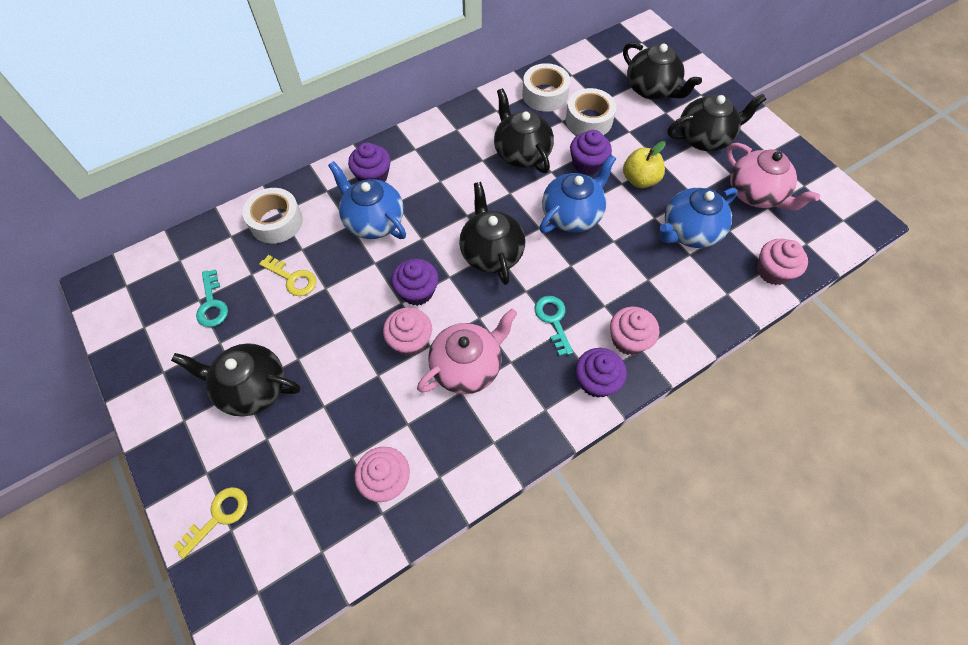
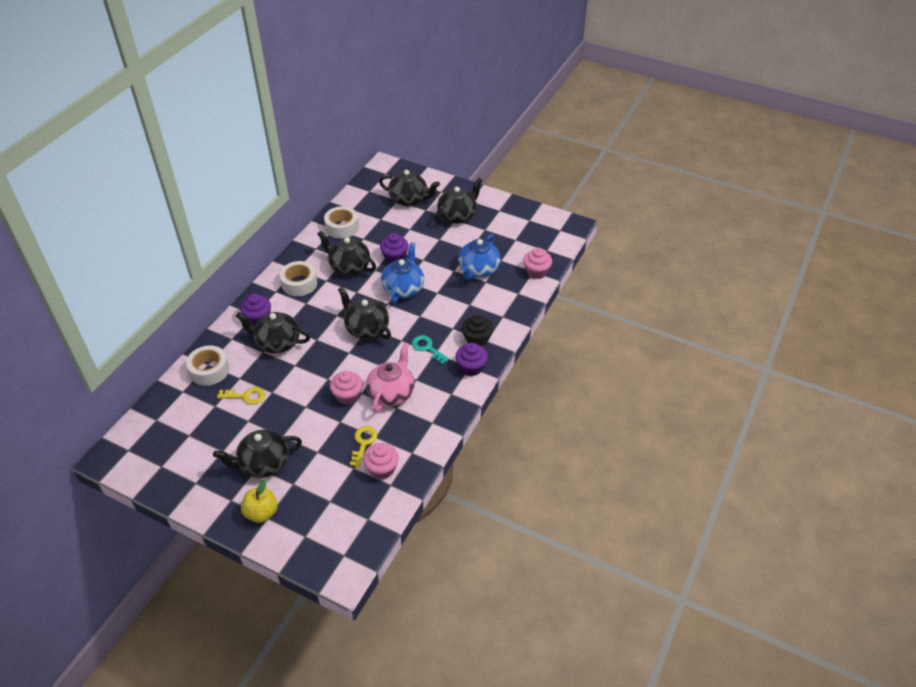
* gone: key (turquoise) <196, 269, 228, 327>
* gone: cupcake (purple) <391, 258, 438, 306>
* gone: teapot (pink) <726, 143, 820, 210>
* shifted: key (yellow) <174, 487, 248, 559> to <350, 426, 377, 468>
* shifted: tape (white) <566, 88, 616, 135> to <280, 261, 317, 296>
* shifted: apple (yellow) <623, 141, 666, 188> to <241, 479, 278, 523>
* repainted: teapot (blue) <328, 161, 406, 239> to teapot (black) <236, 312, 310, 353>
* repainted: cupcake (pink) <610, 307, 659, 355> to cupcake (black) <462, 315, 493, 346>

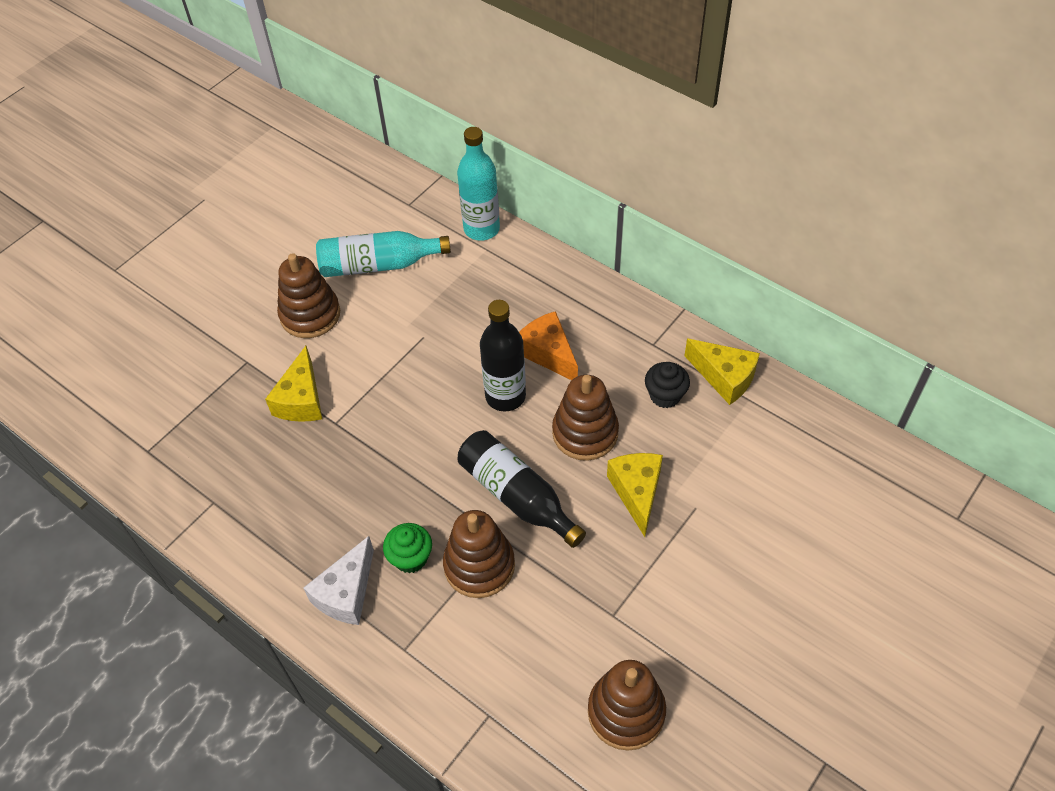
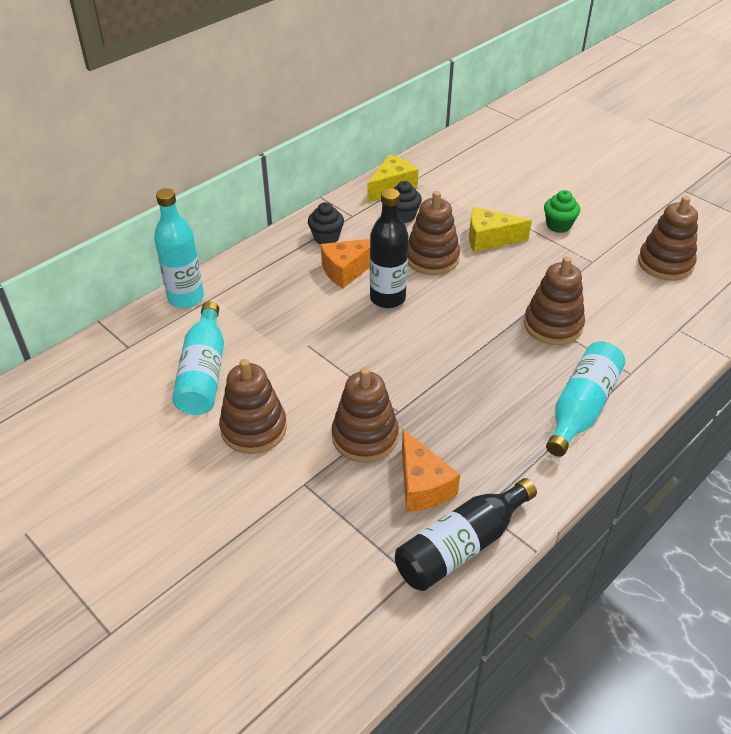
* new: cupcake (black) <308, 202, 344, 244>
* new: cheese (orange) <402, 429, 460, 512>
* shifted: cupcake (green) <383, 523, 432, 573> to <544, 190, 580, 233>
* shifted: bottle (black) <458, 430, 586, 548> to <395, 478, 537, 591>
* swapped: cheese (yellow) <265, 346, 322, 422> to stacking toy (brown) <332, 367, 399, 463>
* swapped: cheese (white) <303, 536, 374, 625> to bottle (turquoise) <546, 341, 625, 457>

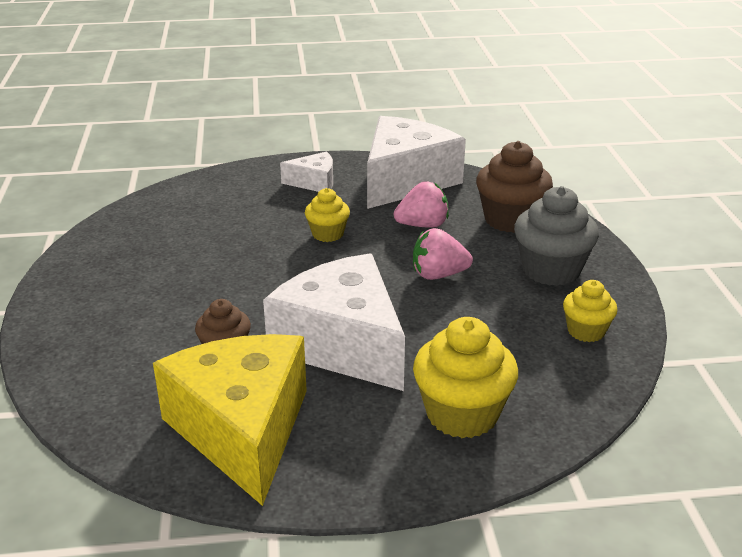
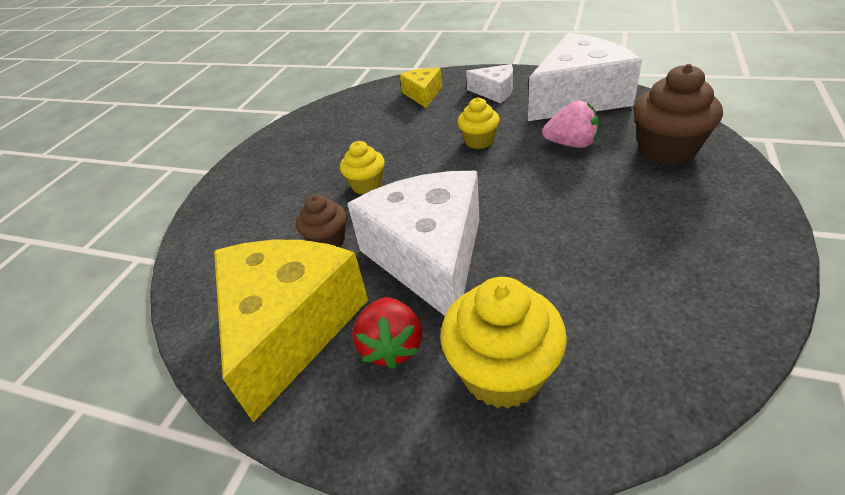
* gone: strawberry (pink) <413, 228, 473, 280>
* gone: cupcake (grey) <514, 186, 599, 286>
* new: strawberry (red) <352, 297, 422, 369>
* new: cheese (yellow) <400, 68, 442, 108>
* shifted: cupcake (yellow) <563, 280, 618, 342> to <340, 141, 385, 194>

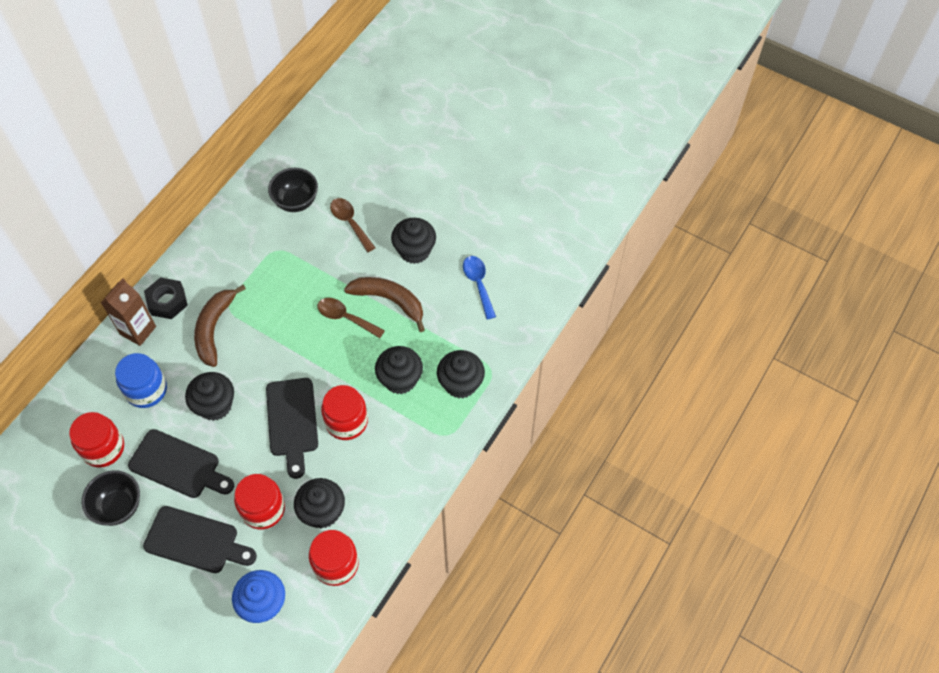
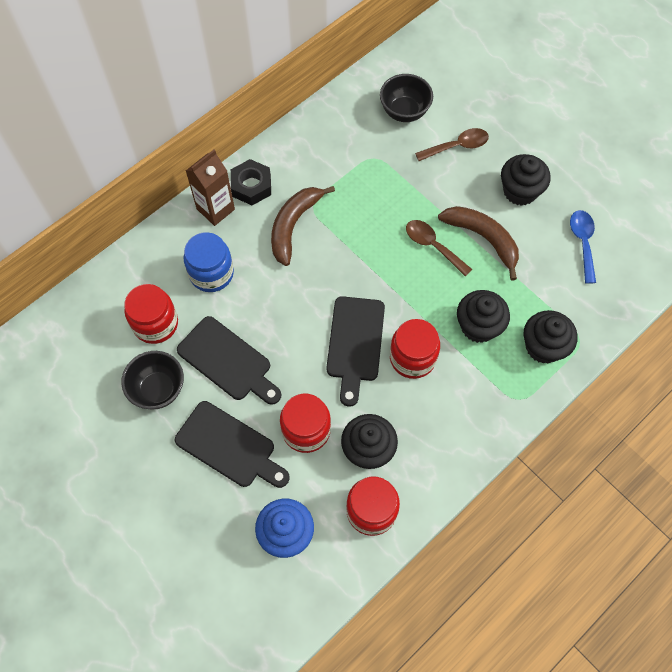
* gone: cupcake (black) <185, 372, 234, 421>
* rotated: spoon (brown) <330, 198, 376, 252> = <415, 128, 489, 161> 90 degrees clockwise

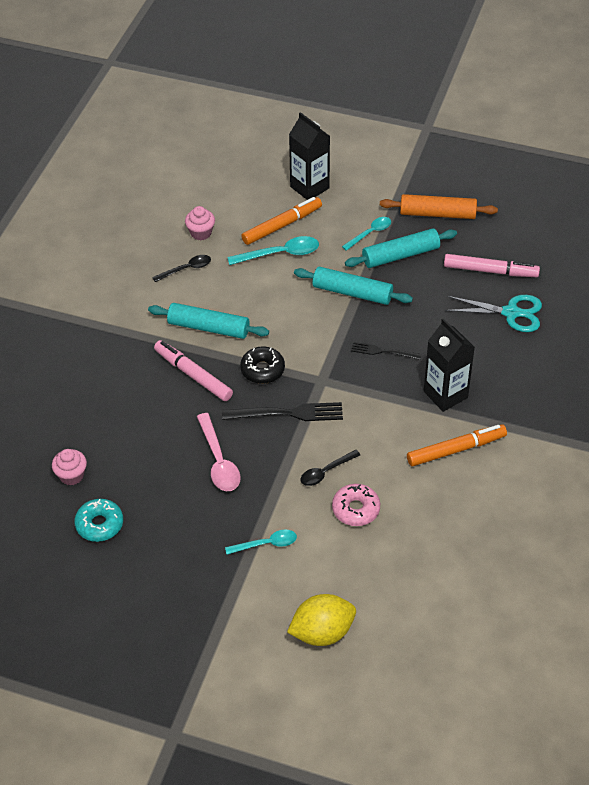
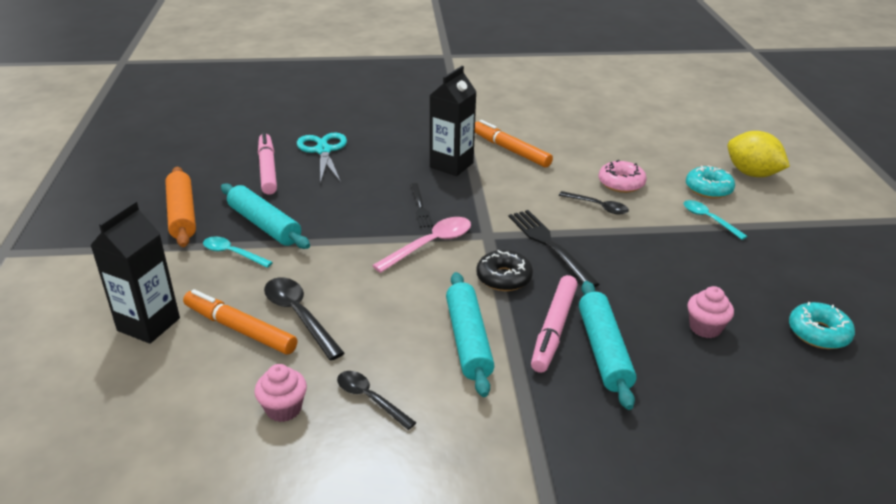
* new: donut (turquoise) <686, 165, 735, 199>
* shifted: cupcake (pink) <52, 449, 87, 485> to <687, 286, 734, 338>
* shifted: spoon (pink) <197, 413, 241, 491> to <372, 217, 471, 273>
* shifted: rolling pin (turquoise) <294, 267, 413, 305> to <579, 281, 636, 410>
* repainted: spoon (turquoise) <227, 236, 319, 265> to spoon (black) <264, 277, 344, 360>

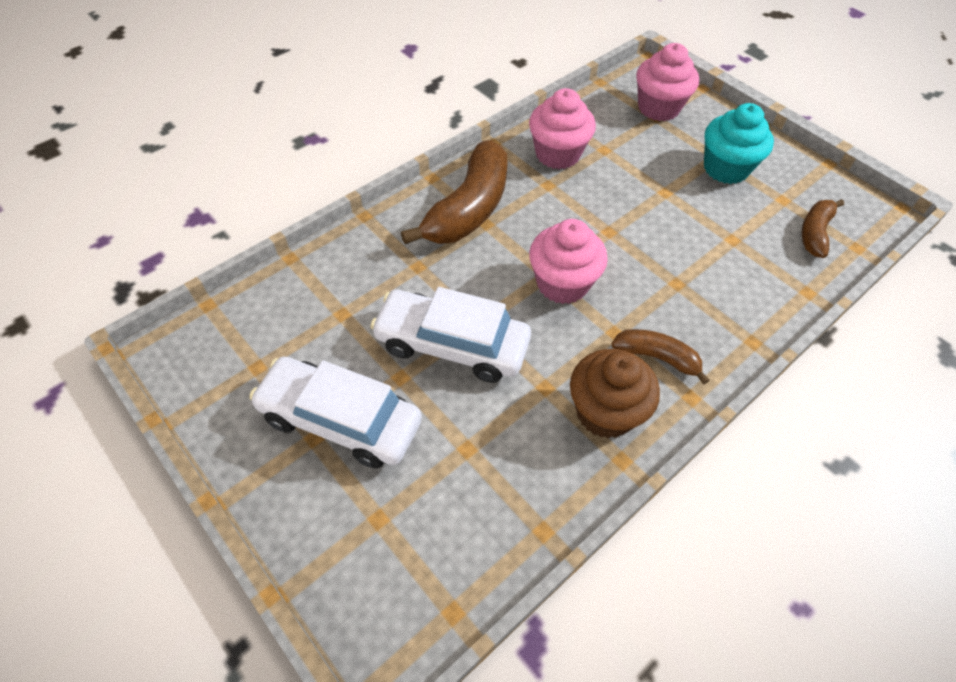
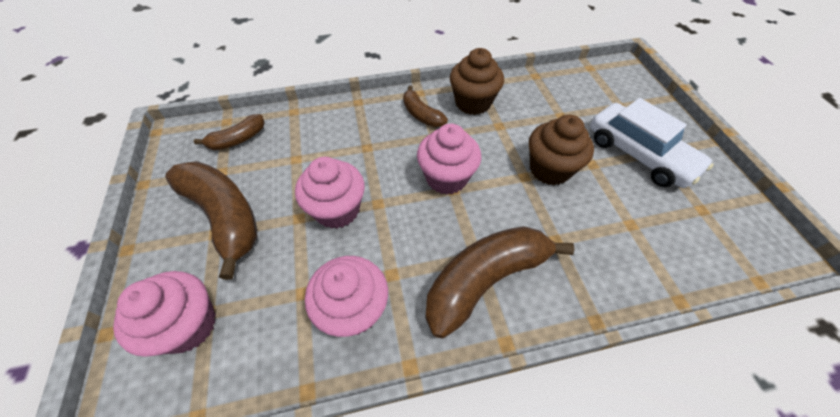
* new: cupcake (pink) <295, 157, 365, 229>
* swapped: car (white) <370, 287, 531, 383> to cupcake (brown) <529, 115, 594, 185>
* swapped: cupcake (turquoise) <704, 103, 774, 184> to banana (brown) <165, 161, 258, 280>

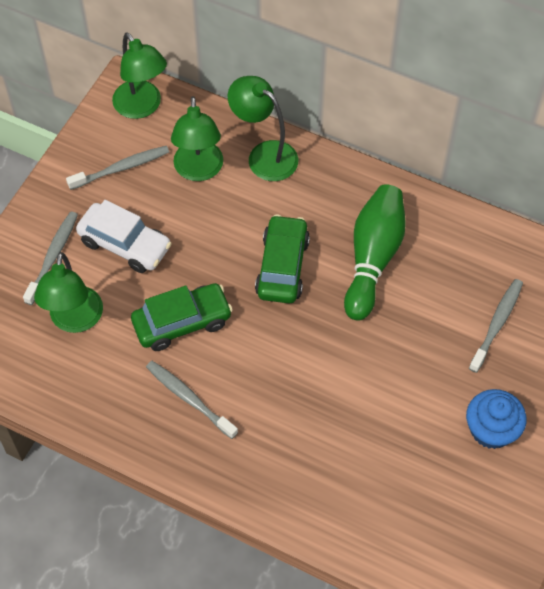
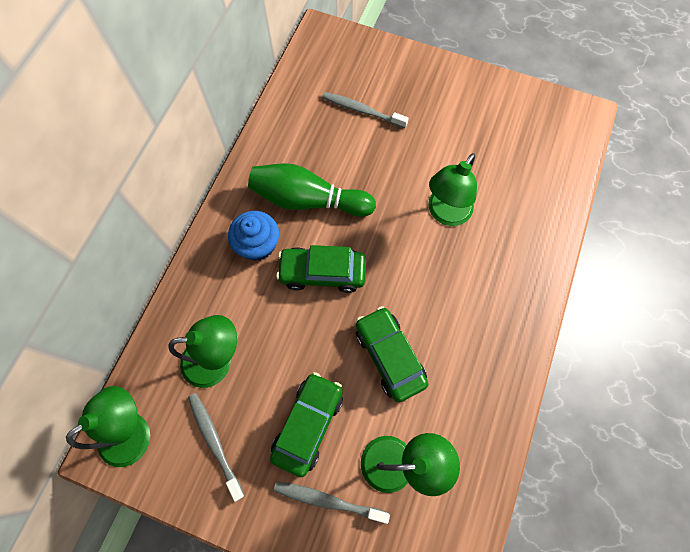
* gone: toothbrush (grey) <146, 361, 238, 439>
* shifted: lamp (green) <228, 76, 298, 181> to <428, 153, 477, 226>
* shifted: cupcake (blue) <466, 389, 527, 449> to <228, 211, 279, 261>
* repainted: car (white) <76, 200, 172, 273> to car (green) <270, 372, 343, 477>

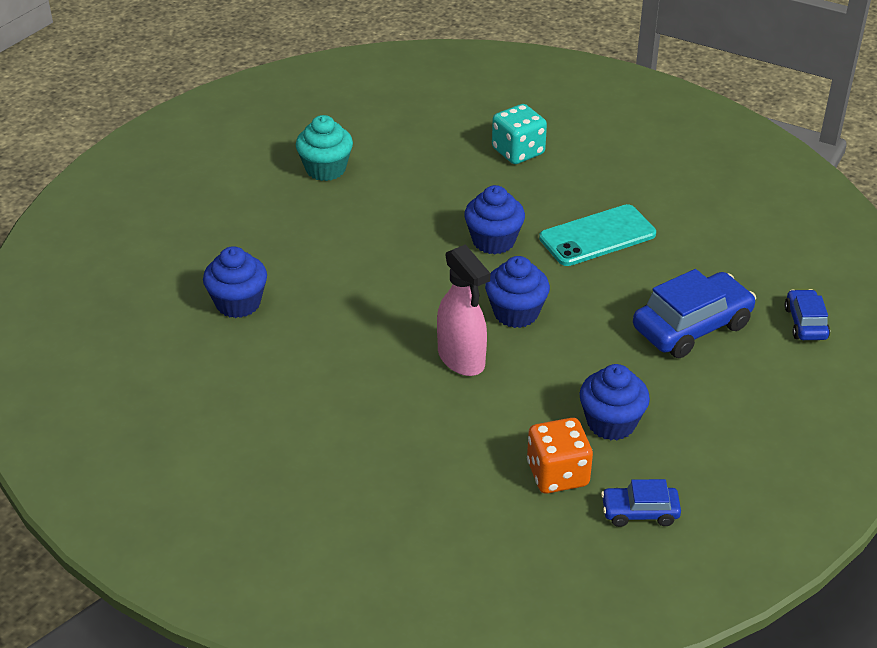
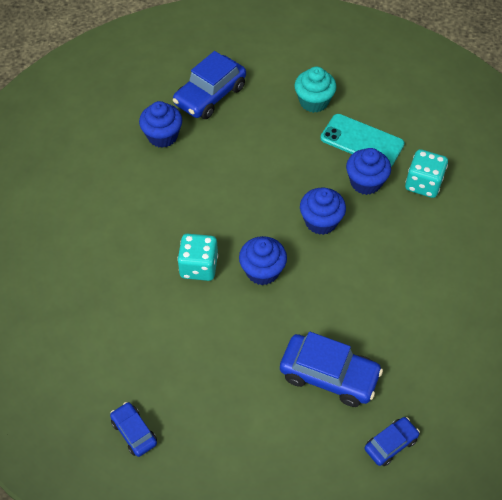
* gone: dice (orange) <527, 418, 593, 494>
* new: car (blue) <173, 51, 246, 119>
* shifted: phone (turquoise) <539, 204, 656, 266> to <320, 114, 405, 167>
* shifted: cupcake (blue) <579, 364, 650, 440> to <346, 148, 391, 195>
* swapped: spray bottle (pink) <437, 244, 490, 376> to dice (turquoise) <177, 234, 218, 281>

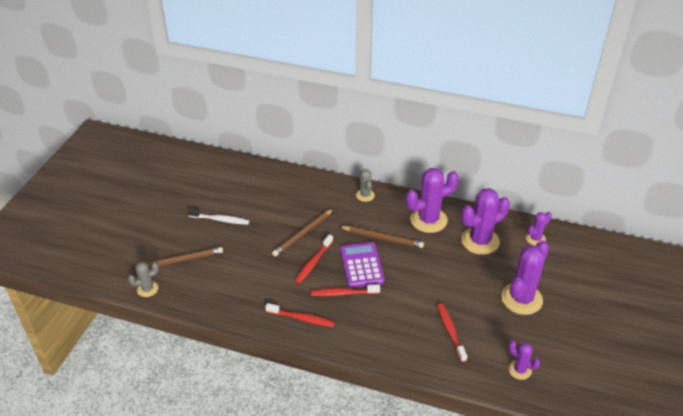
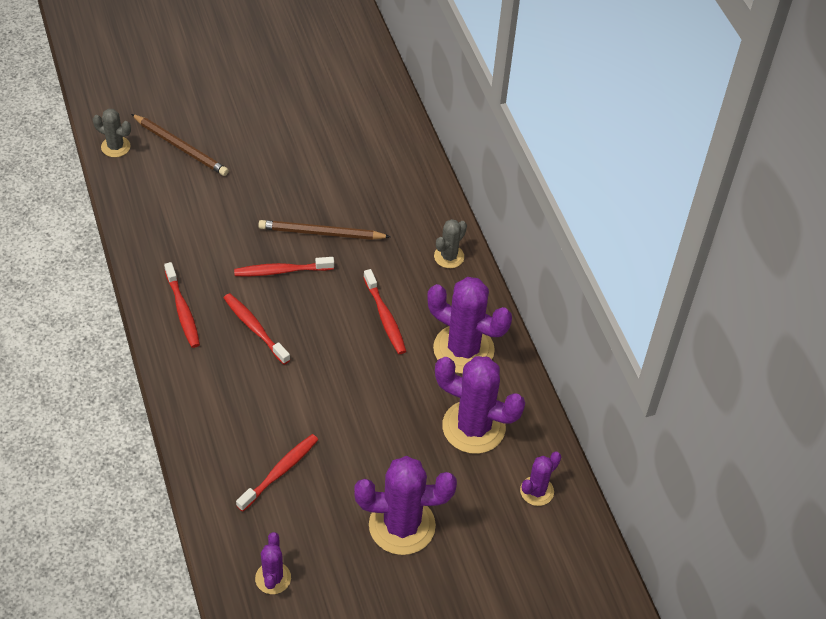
* gone: toothbrush (white) <187, 208, 249, 225>
* gone: calculator (purple) <340, 242, 385, 288>
* swapped: pencil (brown) <339, 226, 424, 248> to toothbrush (red) <363, 269, 406, 354>
* rotated: cactus (purple) <526, 212, 552, 246> = <520, 452, 561, 506> 60 degrees counterclockwise

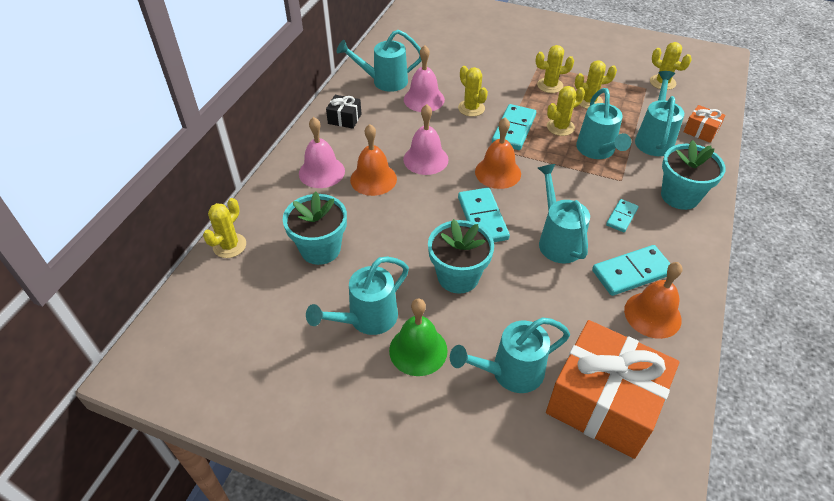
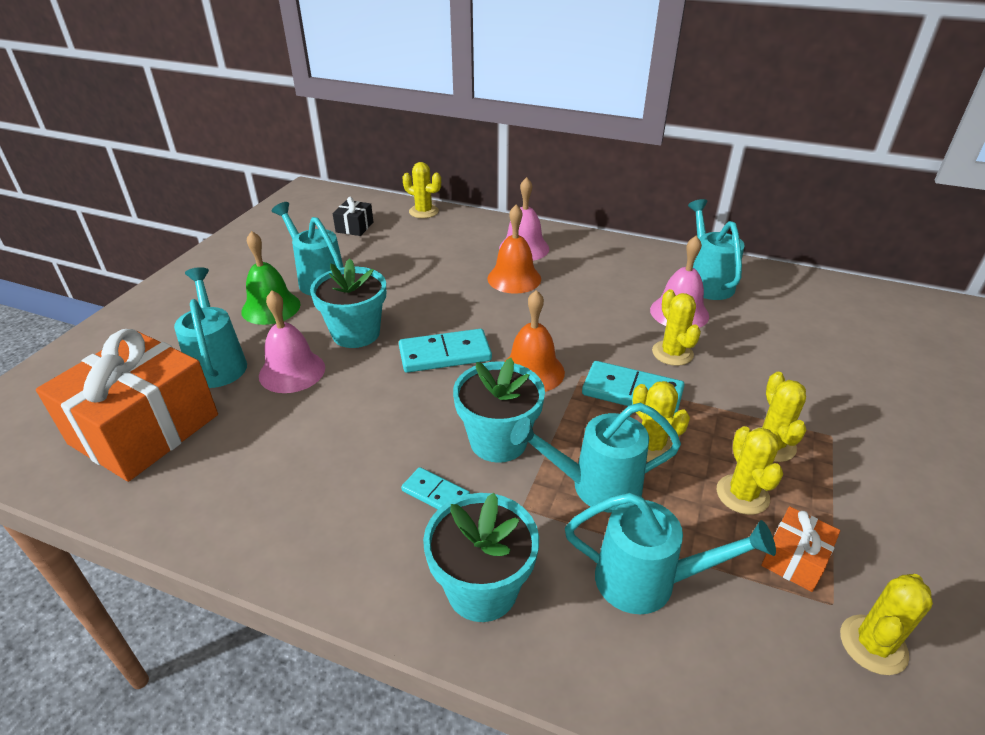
* gone: watering can (turquoise) <538, 164, 590, 264>
* gone: domino (turquoise) <592, 245, 671, 296>
* gone: bell (orange) <624, 262, 683, 339>
* shifted: flower pot (turquoise) <283, 191, 347, 265> to <453, 358, 545, 463>
* shifted: gift (black) <326, 95, 362, 129> to <333, 197, 373, 236>
* shifted: bell (pink) <403, 104, 449, 175> to <259, 290, 325, 393>
* shifted: gift (orange) <684, 105, 725, 143> to <761, 506, 840, 592>
* rotated: cactus (yellow) <458, 66, 488, 117> = <652, 289, 701, 366> 75 degrees counterclockwise

